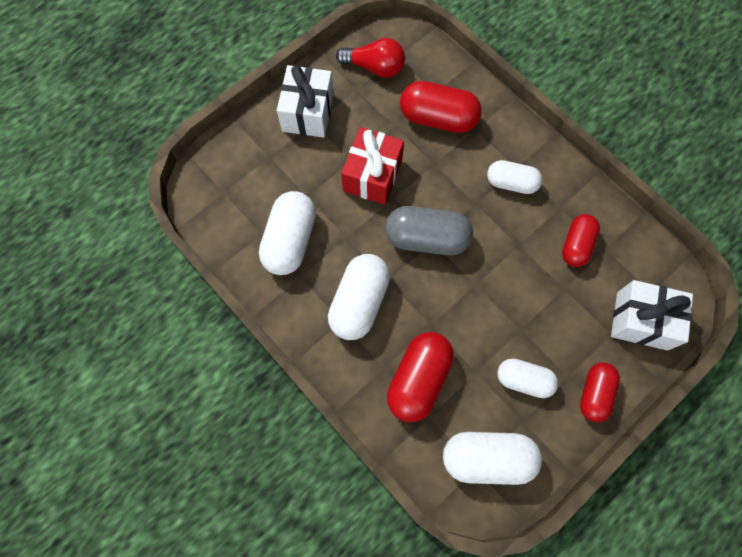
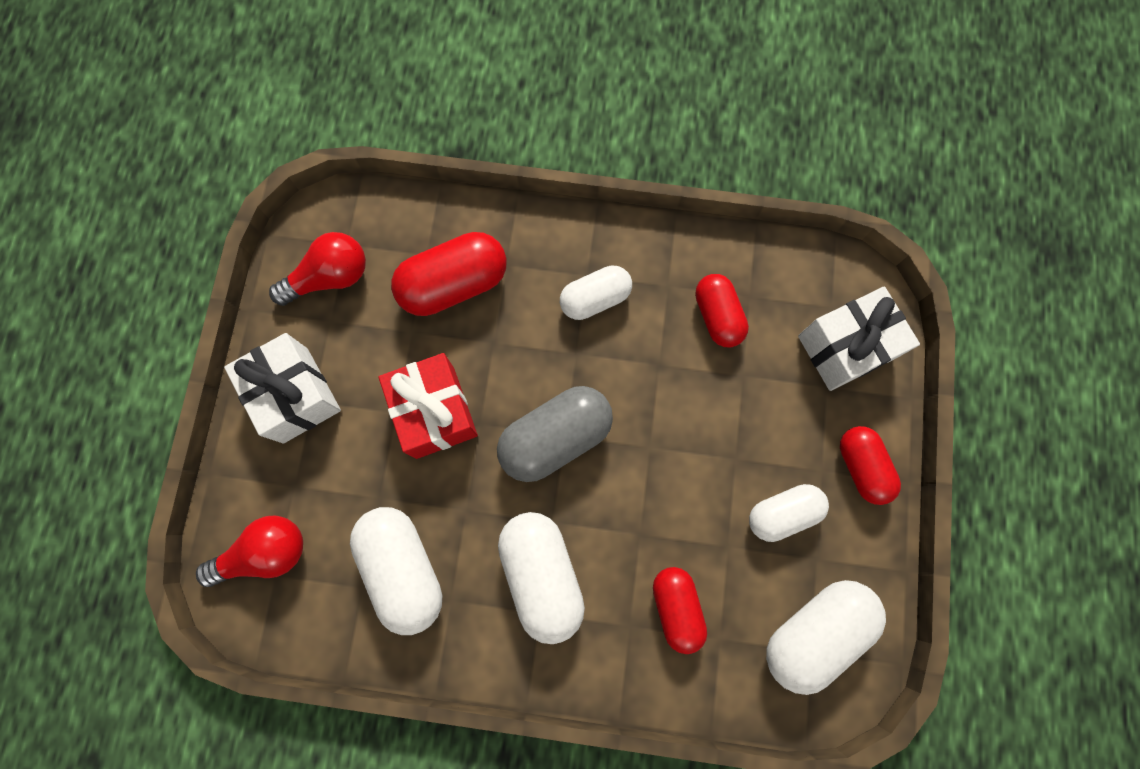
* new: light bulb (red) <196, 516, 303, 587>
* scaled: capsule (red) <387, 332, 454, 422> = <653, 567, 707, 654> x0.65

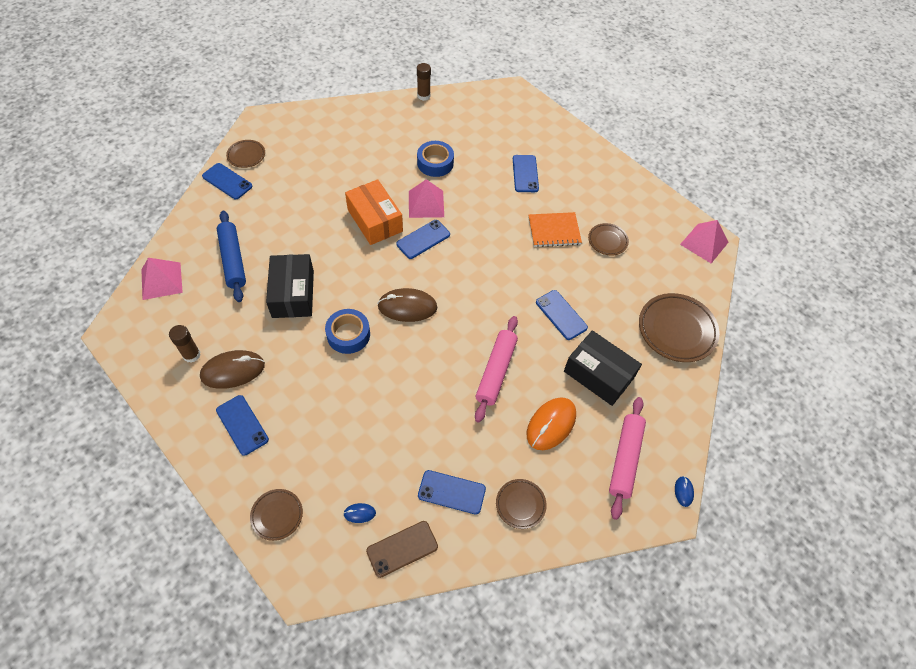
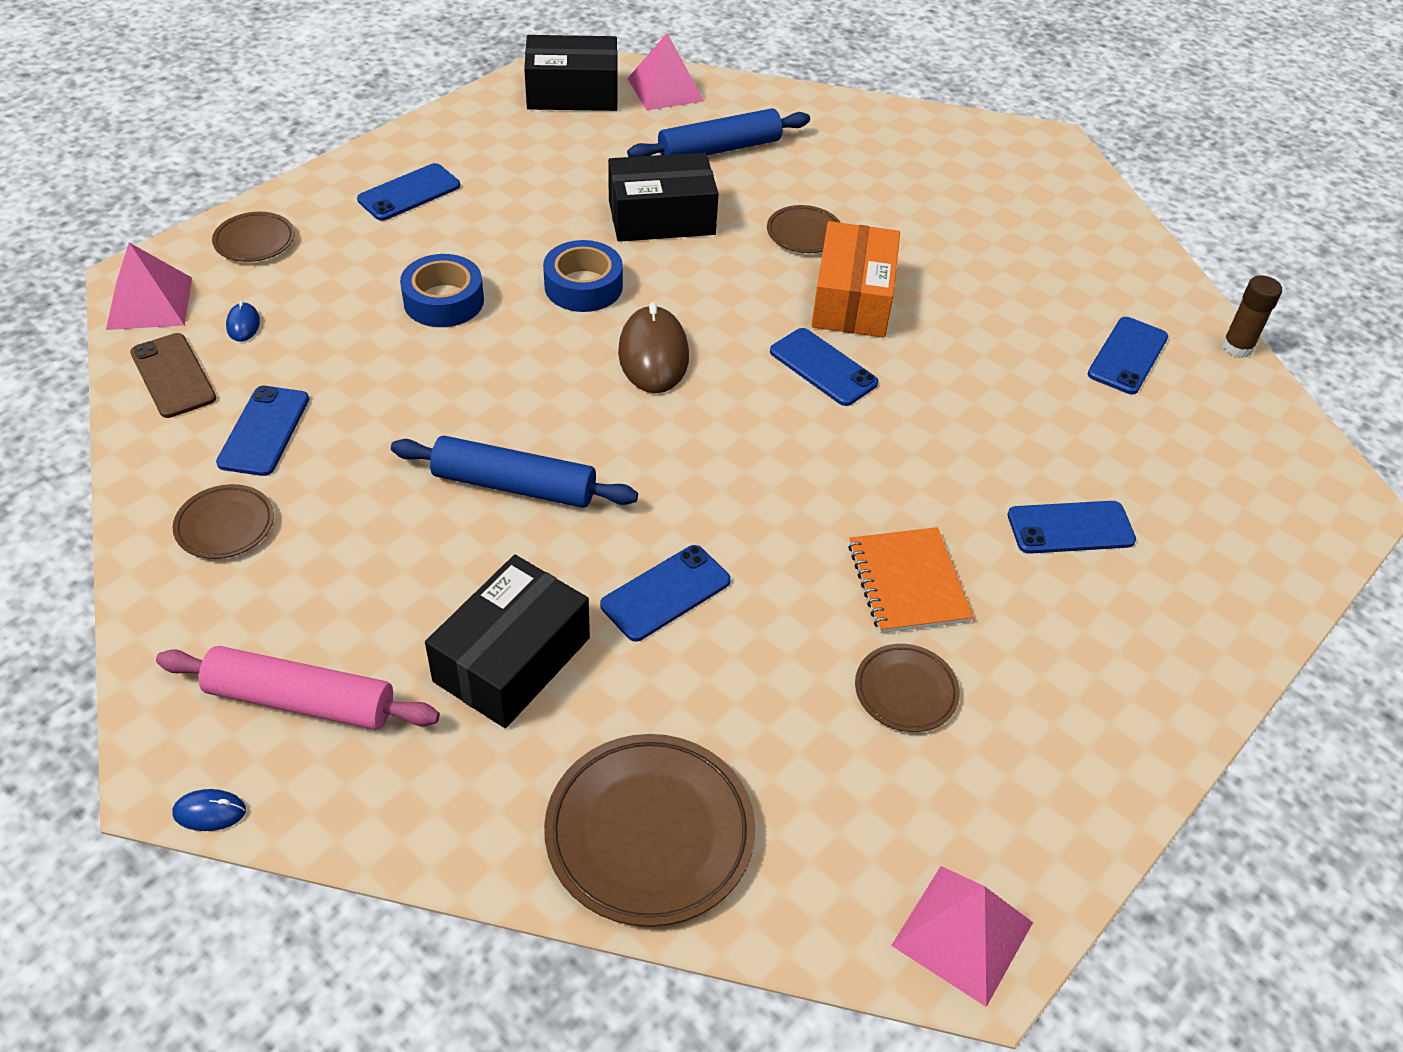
* gone: glue stick (brown) <169, 325, 201, 363>
* gone: mouse (brown) <200, 350, 265, 389>
* gone: mouse (orange) <527, 397, 576, 450>
* new: box (black) <524, 35, 618, 111>
* shifted: phone (blue) <202, 163, 253, 199> to <1088, 317, 1168, 394>
* shifted: plate (brown) <226, 140, 265, 168> to <767, 205, 841, 253>
* shifted: pyramid (pink) <409, 179, 444, 218> to <106, 243, 192, 330>
* shifted: tape (blue) <417, 141, 454, 177> to <400, 254, 484, 327>
* repainted: rolling pin (pink) <475, 316, 518, 423> to rolling pin (blue) <391, 436, 638, 508>
* rotated: box (orange) <345, 179, 403, 245> = <811, 221, 900, 338> 45 degrees counterclockwise

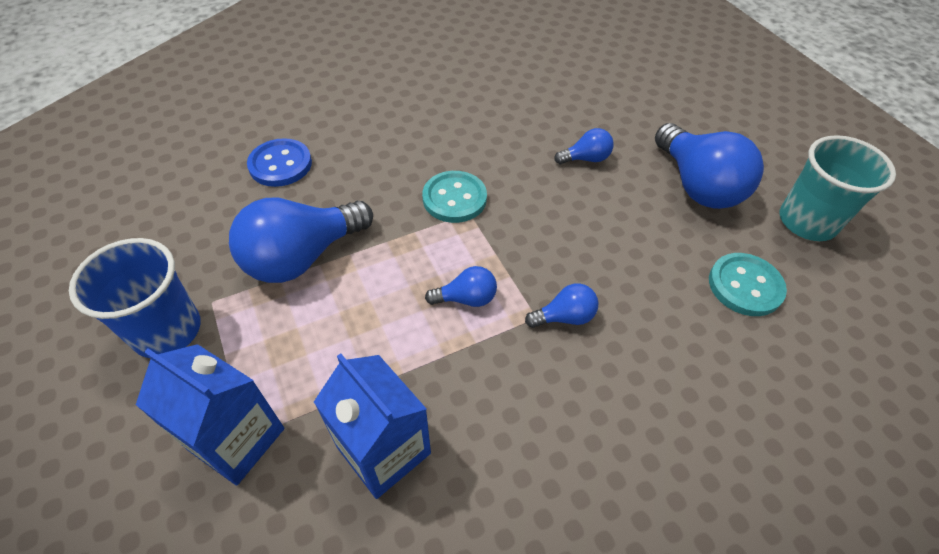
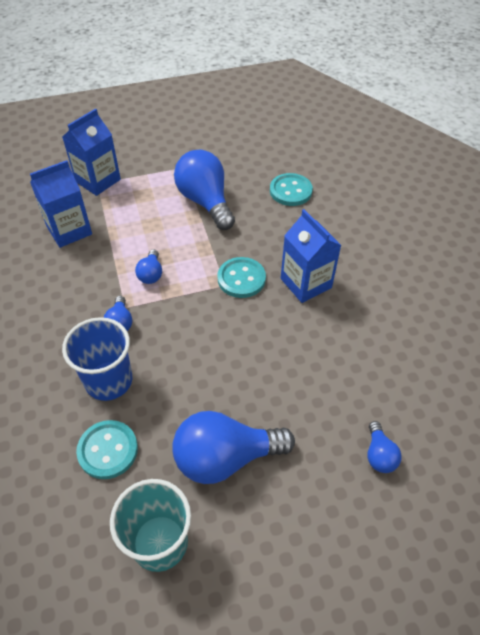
* new: carton (blue) <281, 209, 342, 303>
* shifted: cup (blue) <69, 238, 201, 358> to <62, 317, 132, 401>
* shifted: light bulb (blue) <554, 128, 614, 164> to <368, 421, 402, 473>
* repainted: button (blue) <247, 138, 312, 187> to button (turquoise) <270, 173, 313, 206>

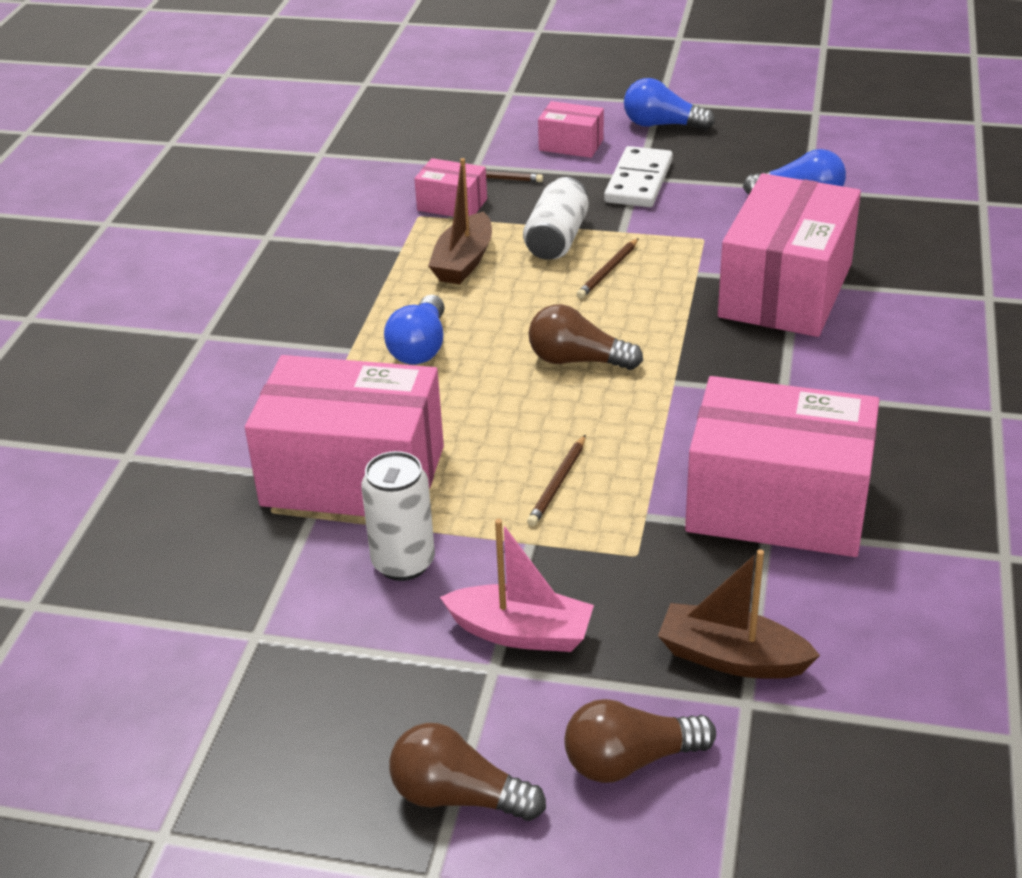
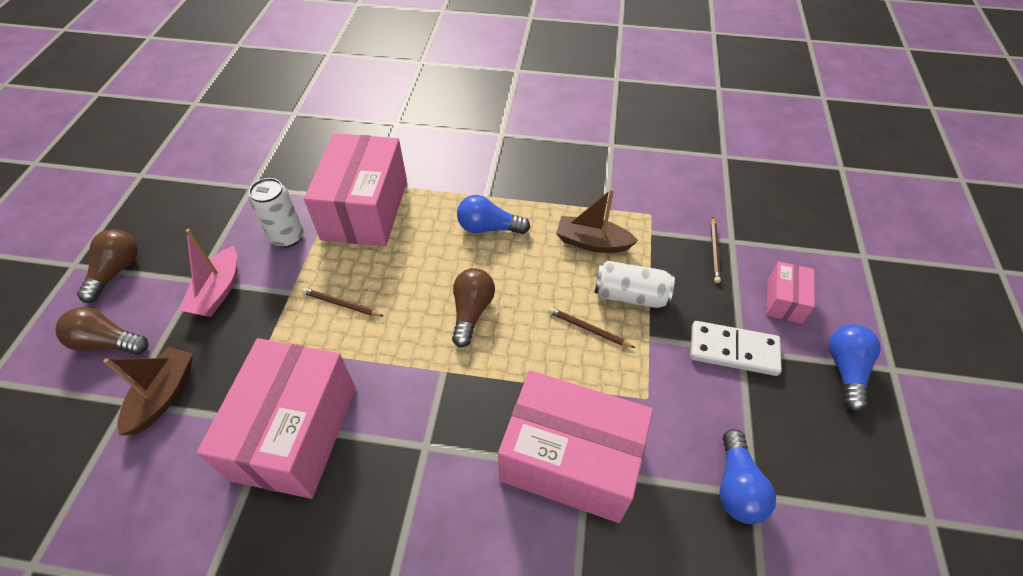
* gone: box (pink) <414, 158, 487, 217>
* rotated: light bulb (brown) <564, 699, 716, 783> = <56, 307, 149, 355> 60 degrees counterclockwise

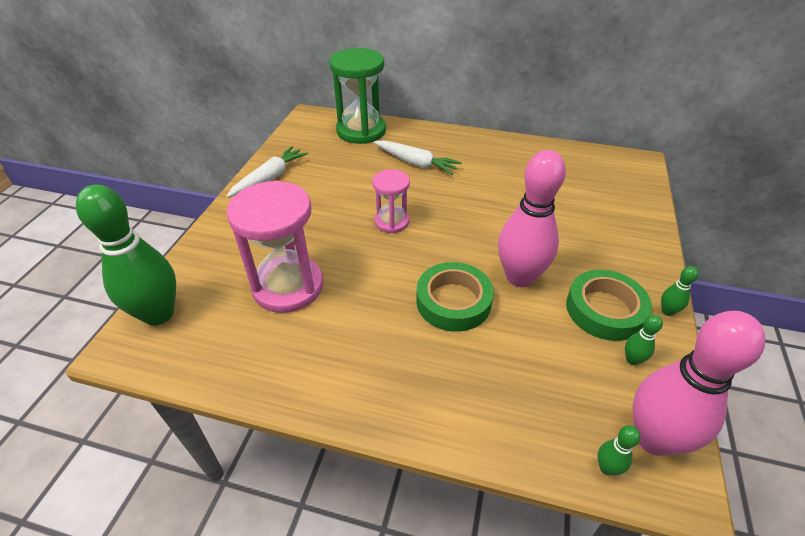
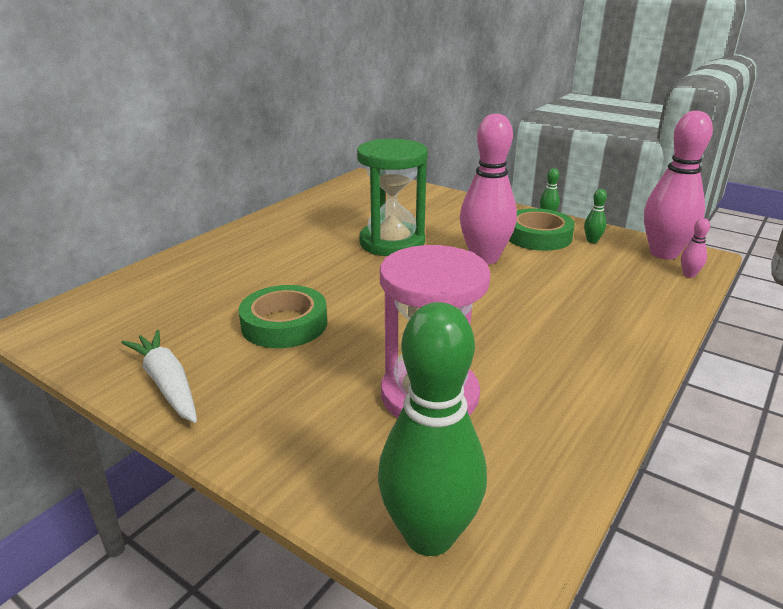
* gone: hourglass (pink) <372, 169, 410, 233>
* gone: carrot (white) <374, 140, 462, 175>
* shifted: hourglass (green) <329, 48, 386, 144> to <357, 139, 428, 256>
* shifted: tape (green) <416, 262, 494, 332> to <239, 285, 327, 348>
* repainted: bowling pin (green) <597, 425, 641, 476> to bowling pin (pink) <681, 218, 710, 278>

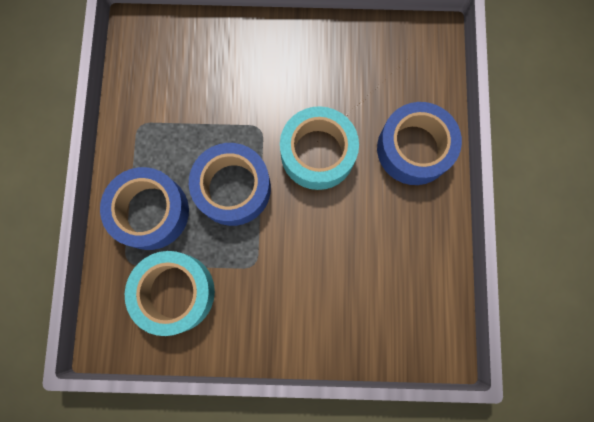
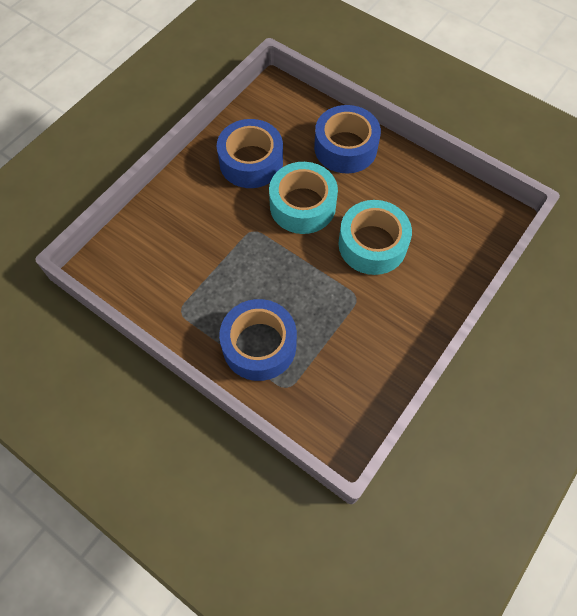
* shifted: tape (turquoise) <125, 251, 215, 336> to <338, 200, 412, 275>
* shifted: tape (blue) <189, 143, 271, 226> to <217, 119, 283, 188>

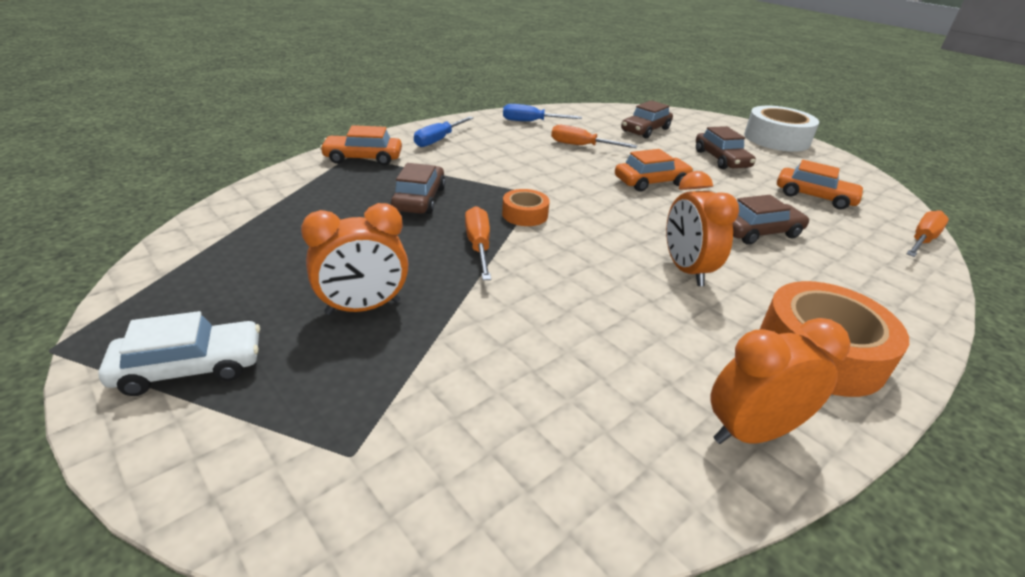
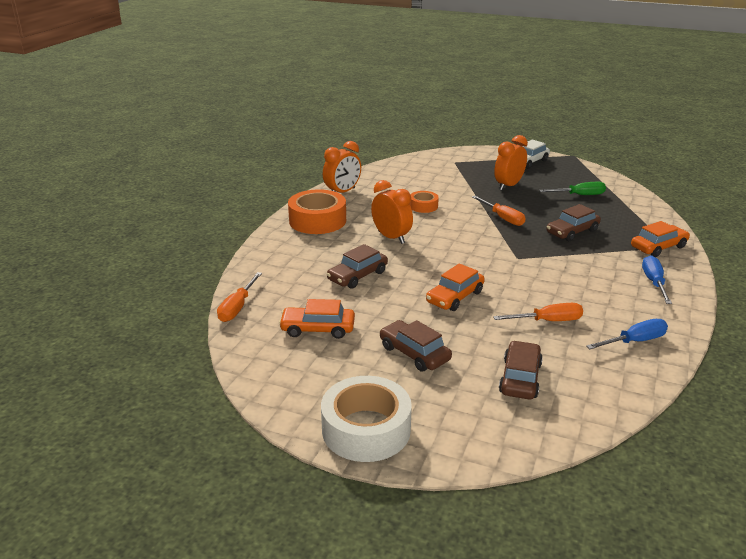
* new: screwdriver (green) <539, 182, 606, 195>
* shifted: tape (orange) <502, 189, 550, 226> to <410, 191, 439, 213>
* rotated: car (brown) <391, 163, 445, 214> = <546, 204, 601, 241> 75 degrees clockwise

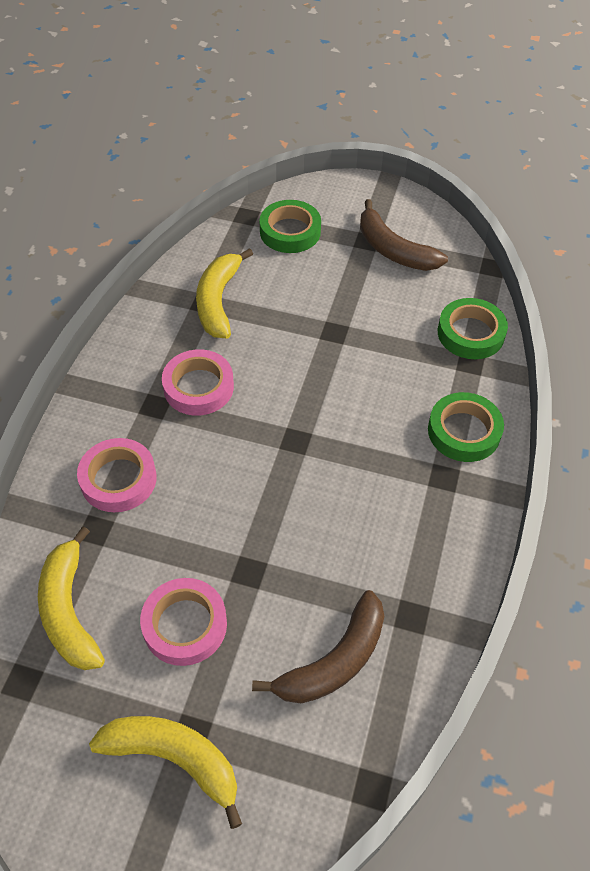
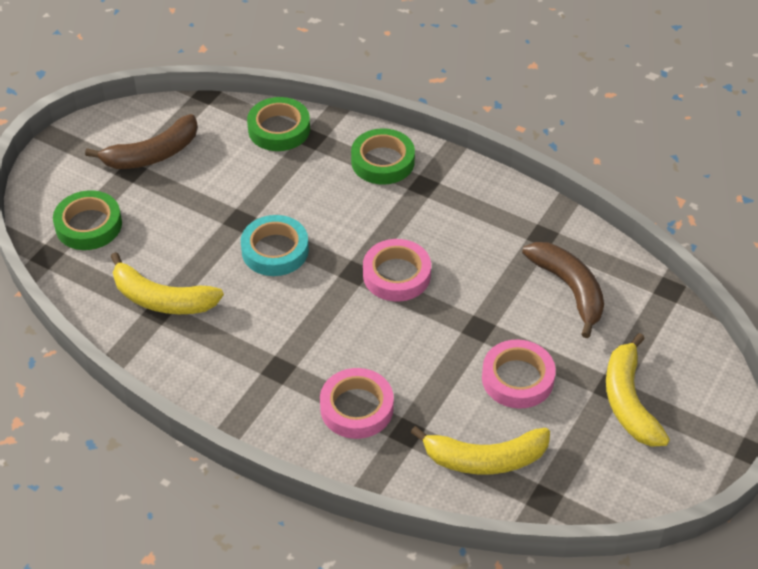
* new: tape (turquoise) <241, 215, 309, 276>
* shifted: tape (pink) <162, 349, 234, 416> to <363, 239, 431, 302>
* rotated: banana (yellow) <89, 716, 242, 829> = <606, 333, 670, 447> 45 degrees counterclockwise

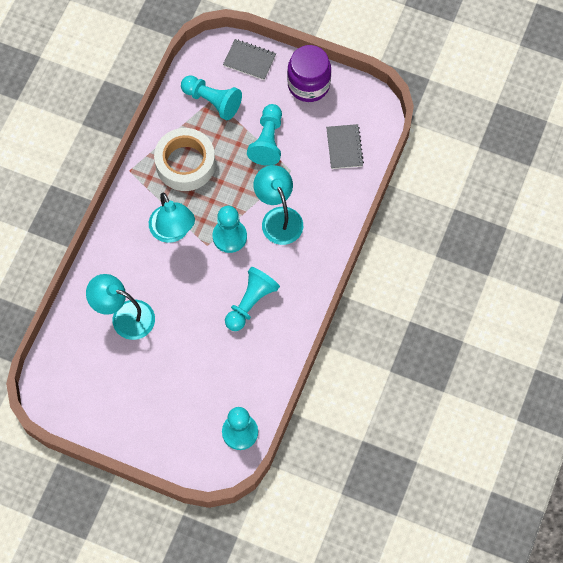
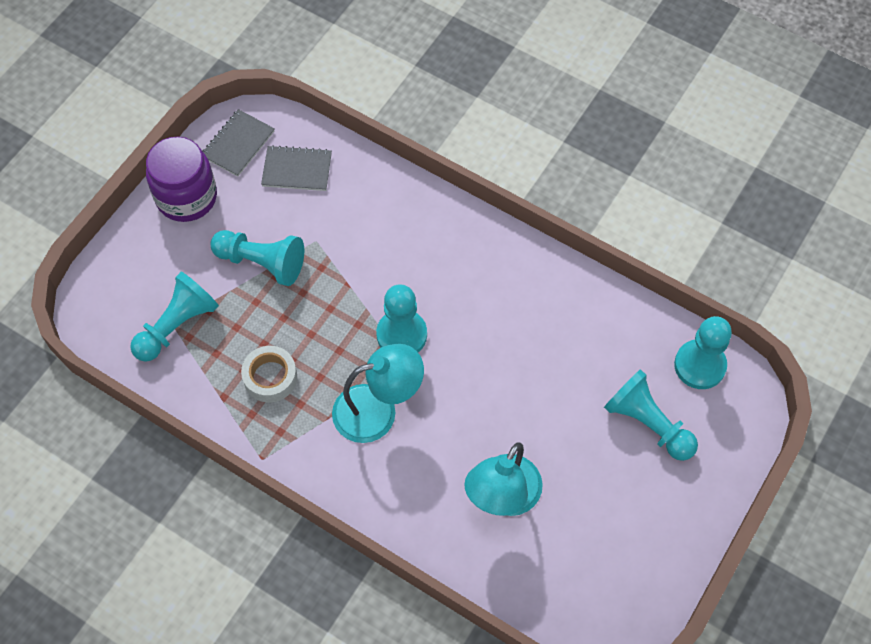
* gone: lamp (turquoise) <253, 165, 303, 245>
* shifted: notebook (grey) <223, 39, 276, 80> to <202, 109, 275, 177>
* shifted: pawn (turquoise) <225, 267, 280, 331> to <604, 369, 698, 461>
* scaled: tape (white) <154, 128, 215, 191> = <241, 346, 297, 402> x0.59

